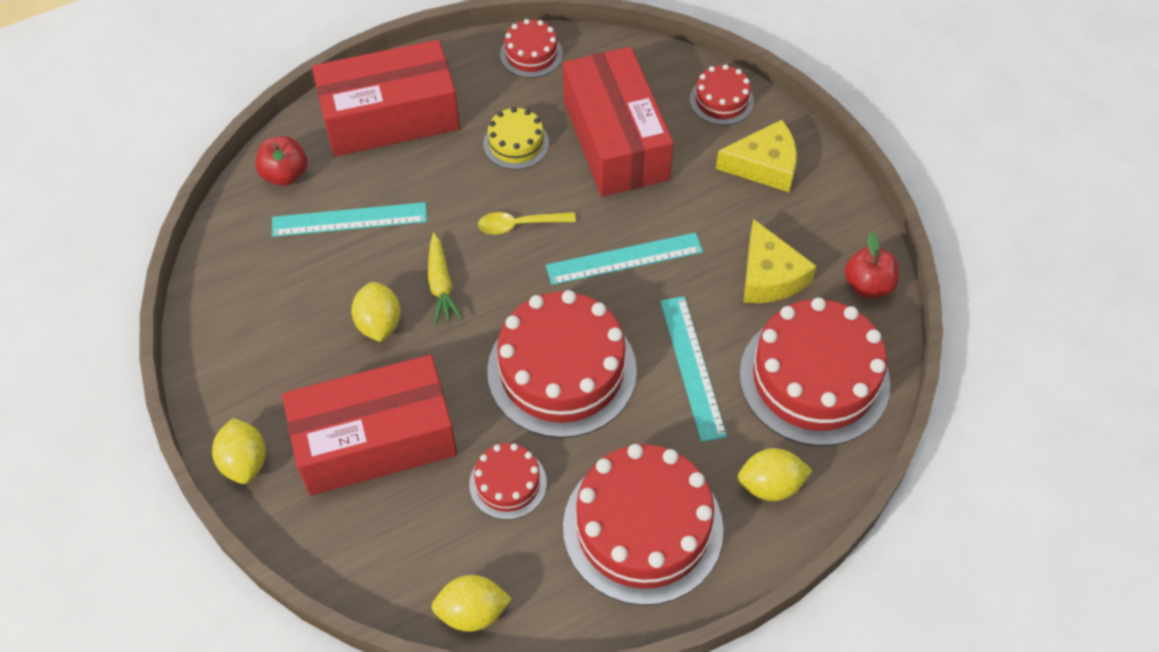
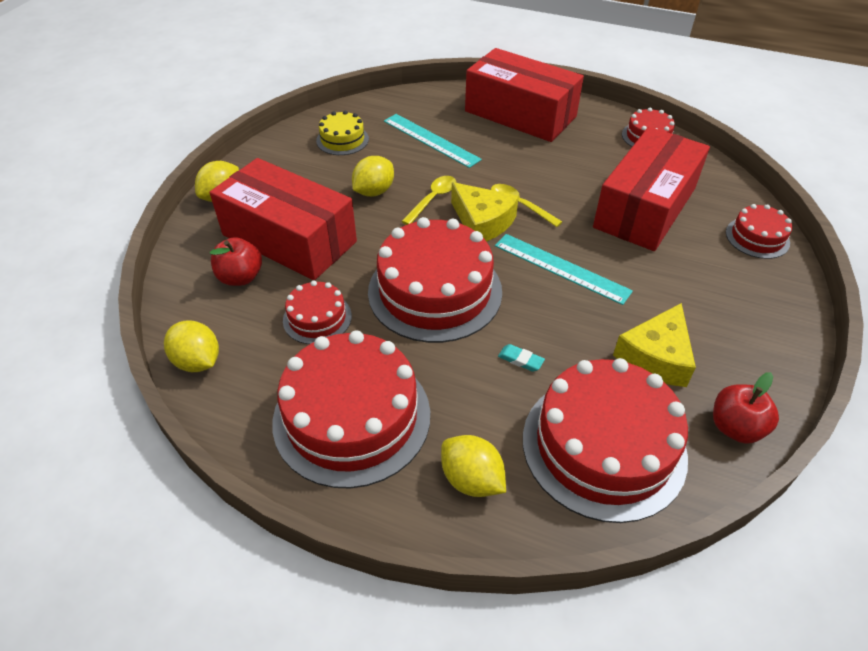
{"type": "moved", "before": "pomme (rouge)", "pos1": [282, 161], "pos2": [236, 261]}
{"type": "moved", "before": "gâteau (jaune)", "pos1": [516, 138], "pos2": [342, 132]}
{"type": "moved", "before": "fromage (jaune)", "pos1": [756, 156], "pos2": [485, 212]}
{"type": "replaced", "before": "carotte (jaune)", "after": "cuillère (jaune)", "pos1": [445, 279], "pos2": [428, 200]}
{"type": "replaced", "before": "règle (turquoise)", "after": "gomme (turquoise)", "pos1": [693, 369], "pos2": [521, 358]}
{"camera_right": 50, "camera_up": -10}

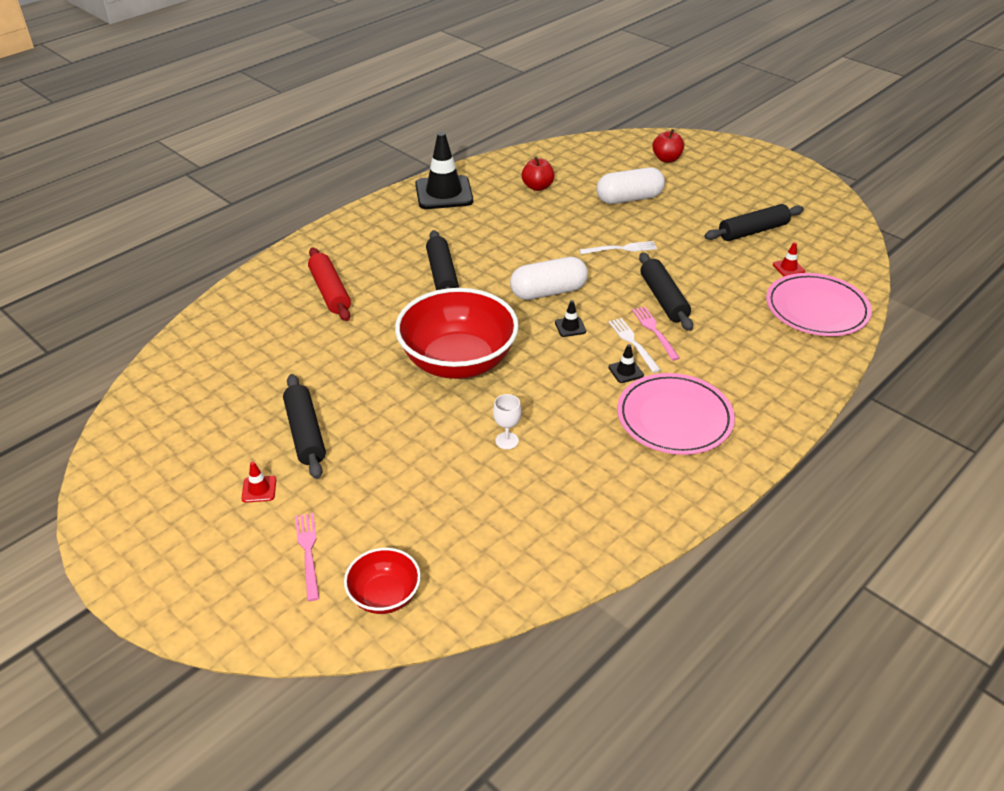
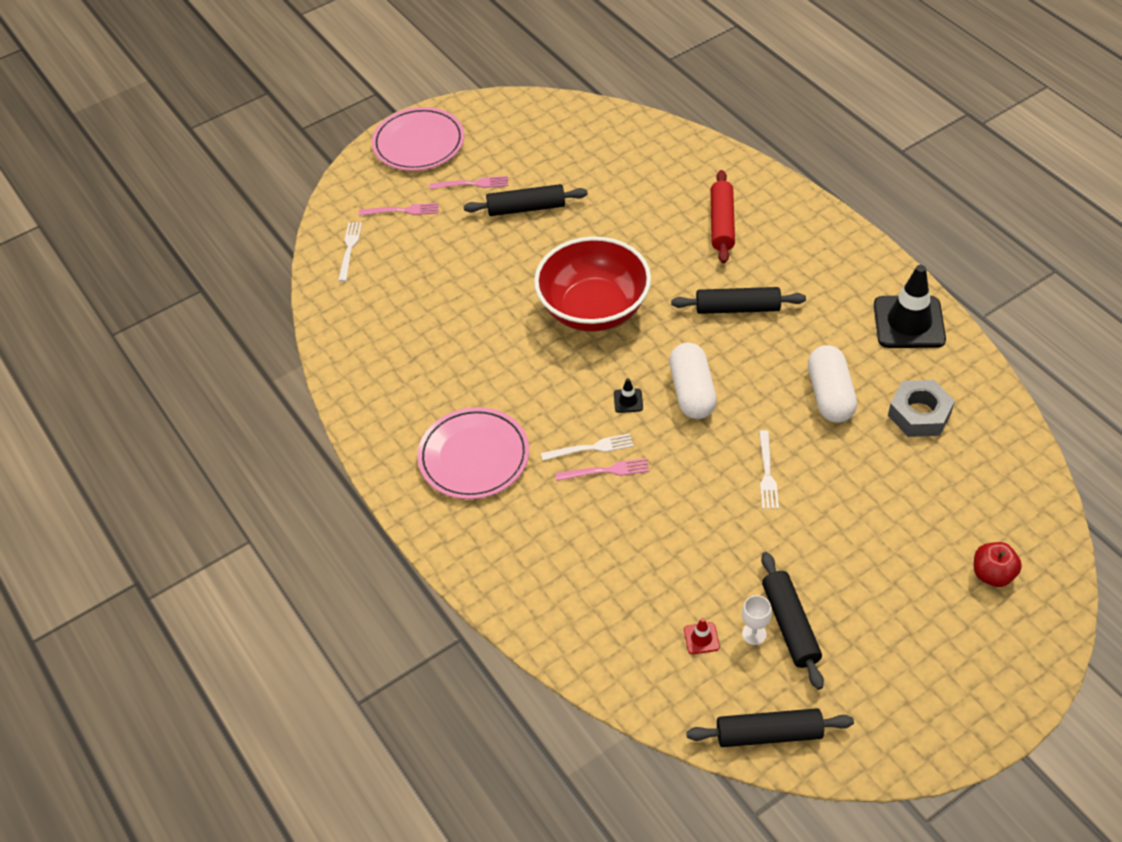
{"type": "removed", "before": "cône de chantier (noir)", "pos1": [626, 363]}
{"type": "moved", "before": "verre à pied (blanc)", "pos1": [507, 421], "pos2": [757, 620]}
{"type": "moved", "before": "gélule (blanc)", "pos1": [630, 185], "pos2": [832, 384]}
{"type": "moved", "before": "rouleau à pâtisserie (noir)", "pos1": [666, 291], "pos2": [770, 727]}
{"type": "moved", "before": "assiette (rose)", "pos1": [819, 304], "pos2": [418, 139]}
{"type": "replaced", "before": "cône de chantier (rouge)", "after": "fourchette (rose)", "pos1": [258, 482], "pos2": [468, 182]}
{"type": "replaced", "before": "bol (rouge)", "after": "fourchette (blanc)", "pos1": [382, 581], "pos2": [350, 252]}
{"type": "replaced", "before": "pomme (rouge)", "after": "écrou (gris)", "pos1": [538, 174], "pos2": [921, 408]}
{"type": "turned", "before": "rouleau à pâtisserie (rouge)", "pos1": [329, 284], "pos2": [723, 216], "turn": -75}
{"camera_right": 105, "camera_up": 10}

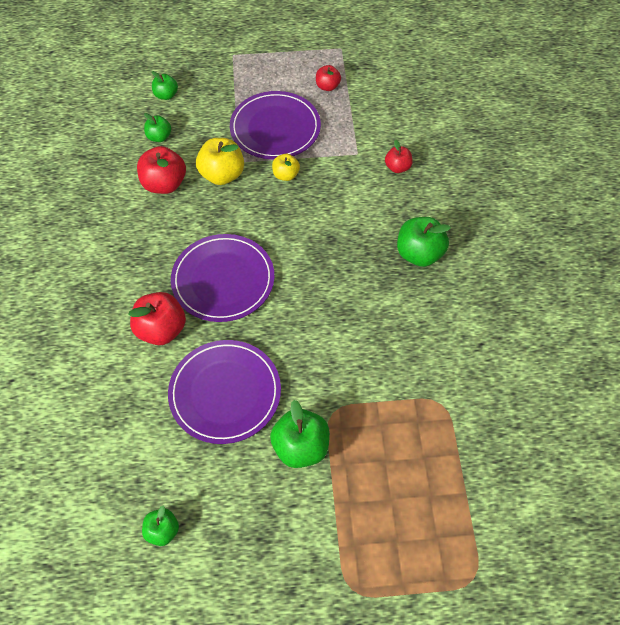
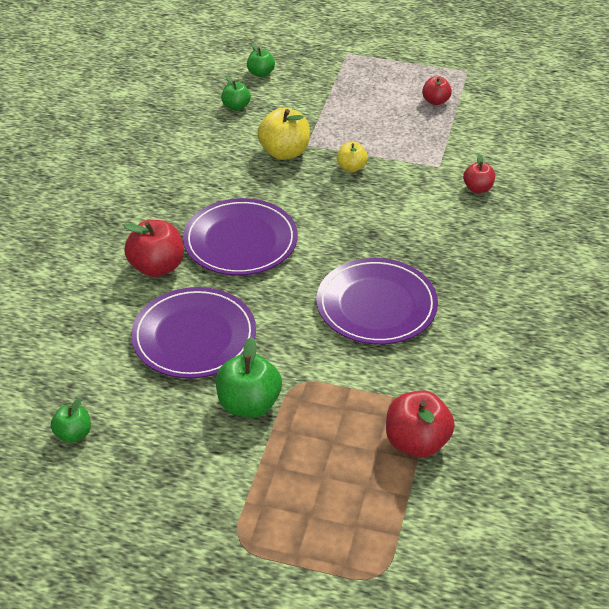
{"type": "removed", "before": "pomme (vert)", "pos1": [424, 242]}
{"type": "moved", "before": "pomme (rouge)", "pos1": [161, 170], "pos2": [420, 424]}
{"type": "moved", "before": "assiette (violet)", "pos1": [275, 125], "pos2": [377, 301]}
{"camera_right": 20, "camera_up": -15}

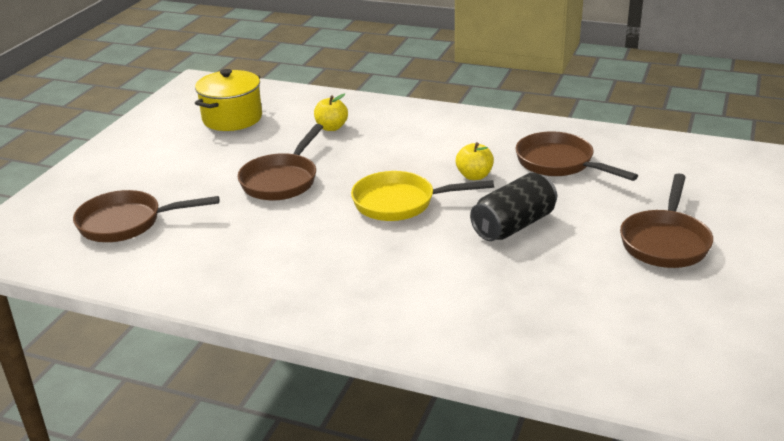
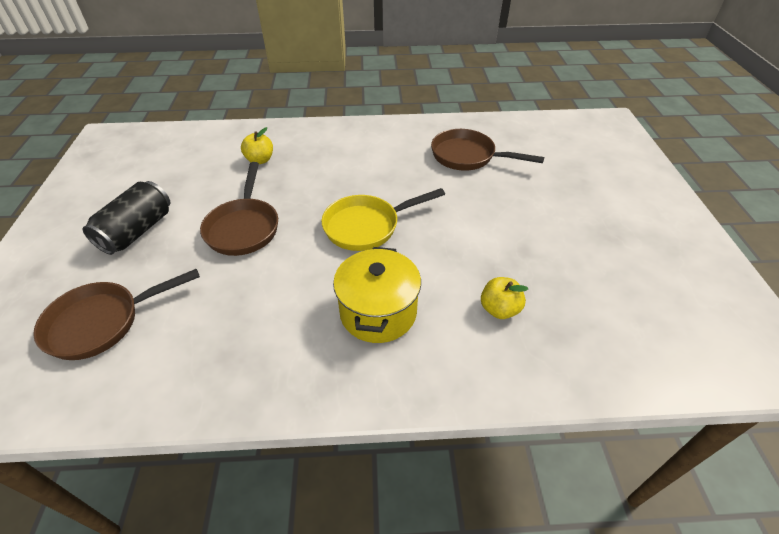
{"type": "removed", "before": "poêle (marron)", "pos1": [666, 220]}
{"type": "moved", "before": "marmite (jaune)", "pos1": [228, 100], "pos2": [377, 295]}
{"type": "moved", "before": "pomme (jaune)", "pos1": [475, 161], "pos2": [504, 298]}
{"type": "moved", "before": "canette (noir)", "pos1": [513, 207], "pos2": [126, 218]}
{"camera_right": -25, "camera_up": 15}

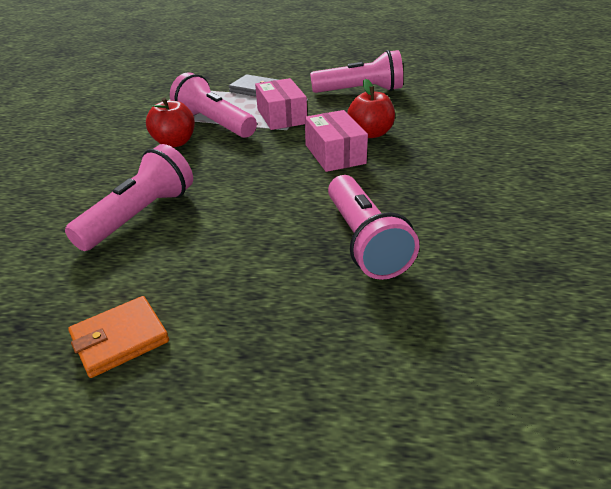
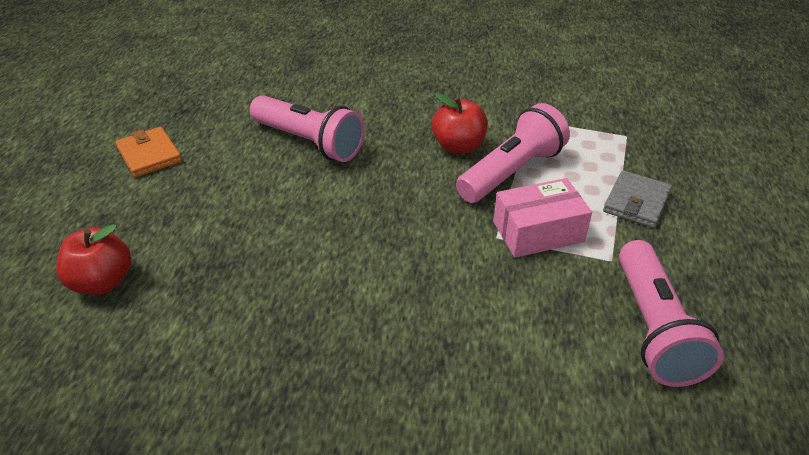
{"type": "removed", "before": "boîte (rose)", "pos1": [336, 141]}
{"type": "removed", "before": "lampe de poche (rose)", "pos1": [373, 227]}
{"type": "moved", "before": "pomme (rouge)", "pos1": [371, 108], "pos2": [93, 259]}
{"camera_right": 90, "camera_up": 5}

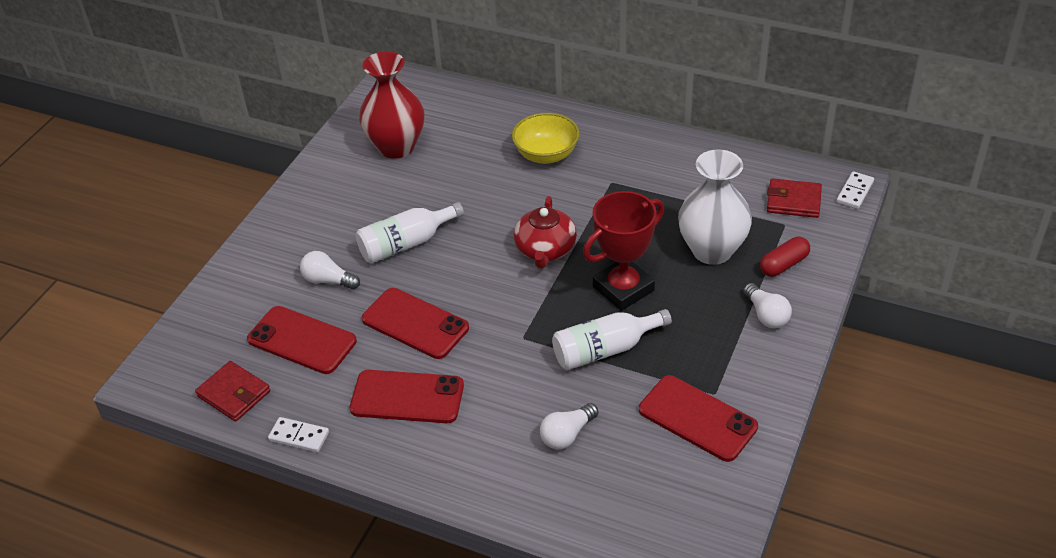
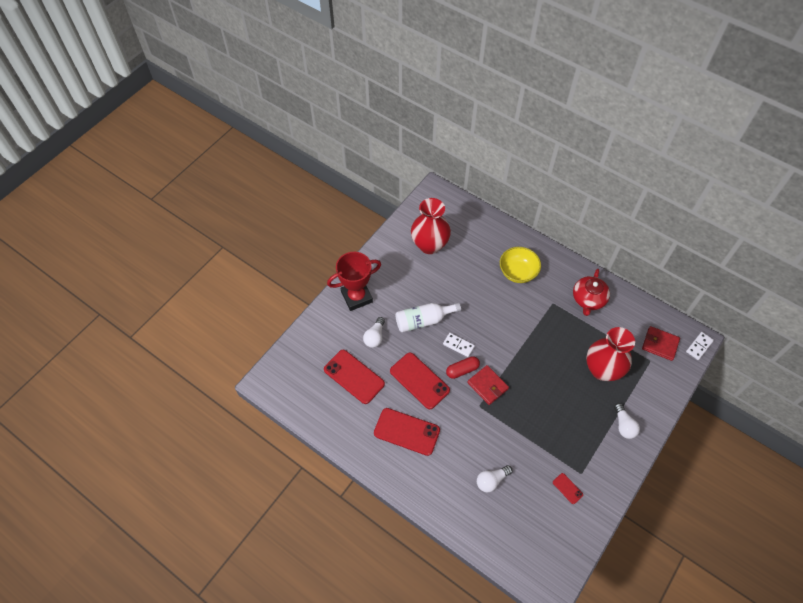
{"type": "removed", "before": "bouteille (blanc)", "pos1": [612, 339]}
{"type": "moved", "before": "portefeuille (rouge)", "pos1": [233, 391], "pos2": [488, 385]}
{"type": "moved", "before": "domino (blanc)", "pos1": [298, 434], "pos2": [459, 345]}
{"type": "moved", "before": "théière (rouge)", "pos1": [545, 232], "pos2": [591, 292]}
{"type": "moved", "before": "trophée (rouge)", "pos1": [623, 251], "pos2": [354, 281]}
{"type": "moved", "before": "gélule (rouge)", "pos1": [785, 257], "pos2": [463, 367]}
{"type": "recoloured", "before": "vase (blanc)", "after": "vase (rouge)", "pos1": [715, 207], "pos2": [610, 354]}
{"type": "turned", "before": "ampoule (blanc)", "pos1": [330, 270], "pos2": [374, 332], "turn": -105}
{"type": "resized", "before": "téléphone (rouge)", "pos1": [698, 418], "pos2": [568, 488], "scale": 0.46}
{"camera_right": 10, "camera_up": 15}

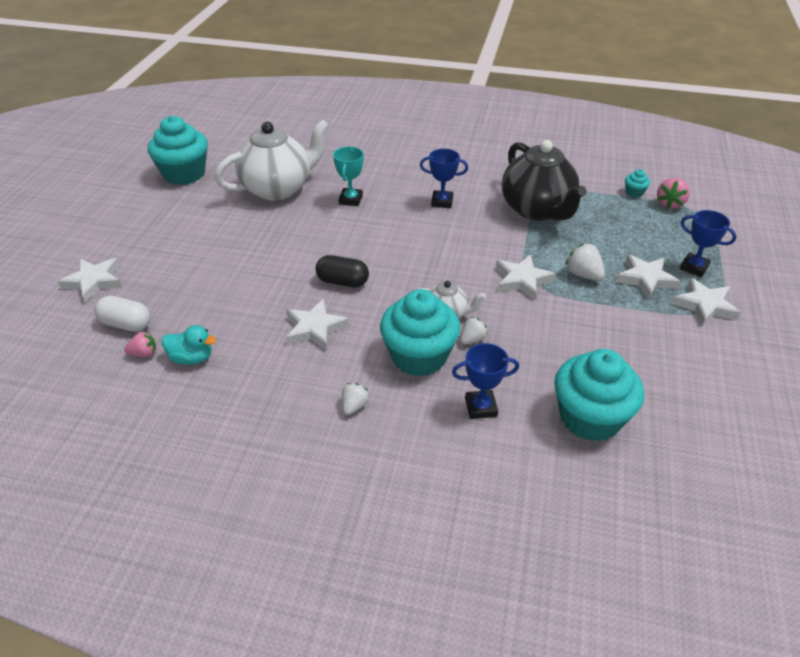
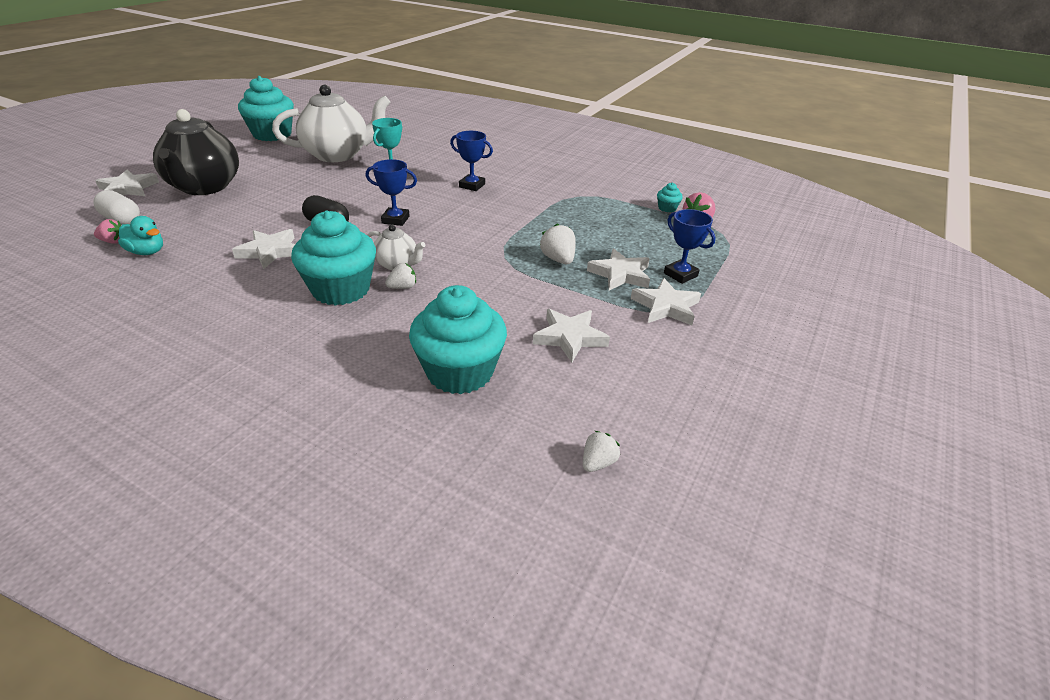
{"type": "moved", "before": "fraise (blanc)", "pos1": [355, 399], "pos2": [601, 451]}
{"type": "moved", "before": "trophée (bleu)", "pos1": [485, 381], "pos2": [391, 192]}
{"type": "moved", "before": "étoile (blanc)", "pos1": [526, 277], "pos2": [571, 336]}
{"type": "moved", "before": "théière (noir)", "pos1": [544, 180], "pos2": [196, 152]}
{"camera_right": 15, "camera_up": -5}

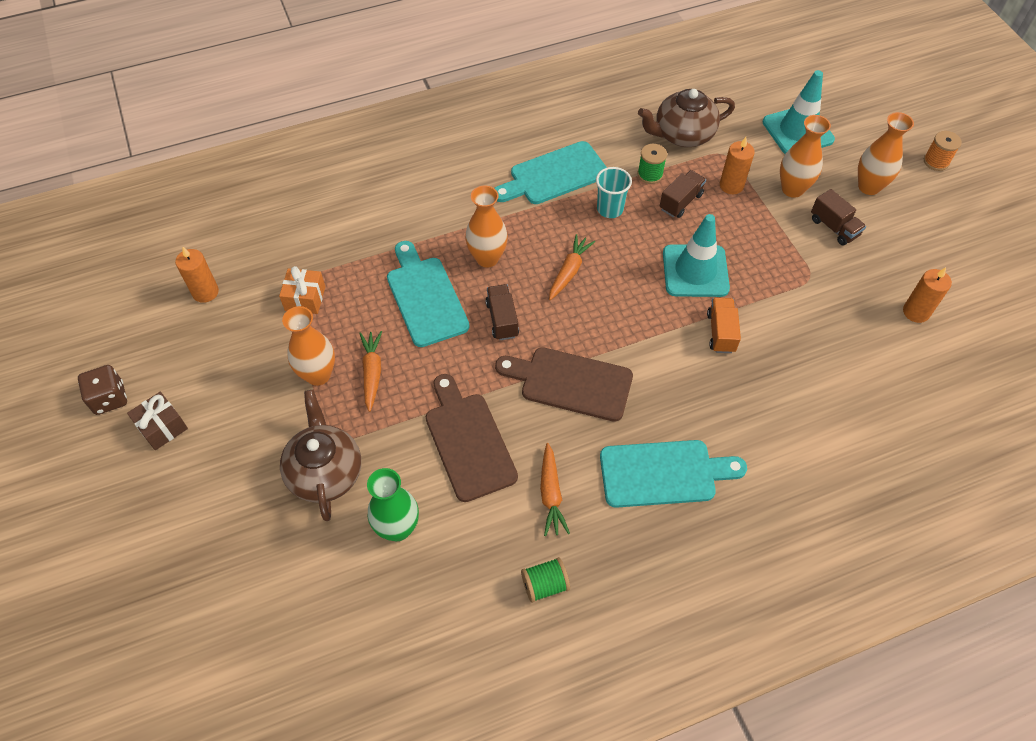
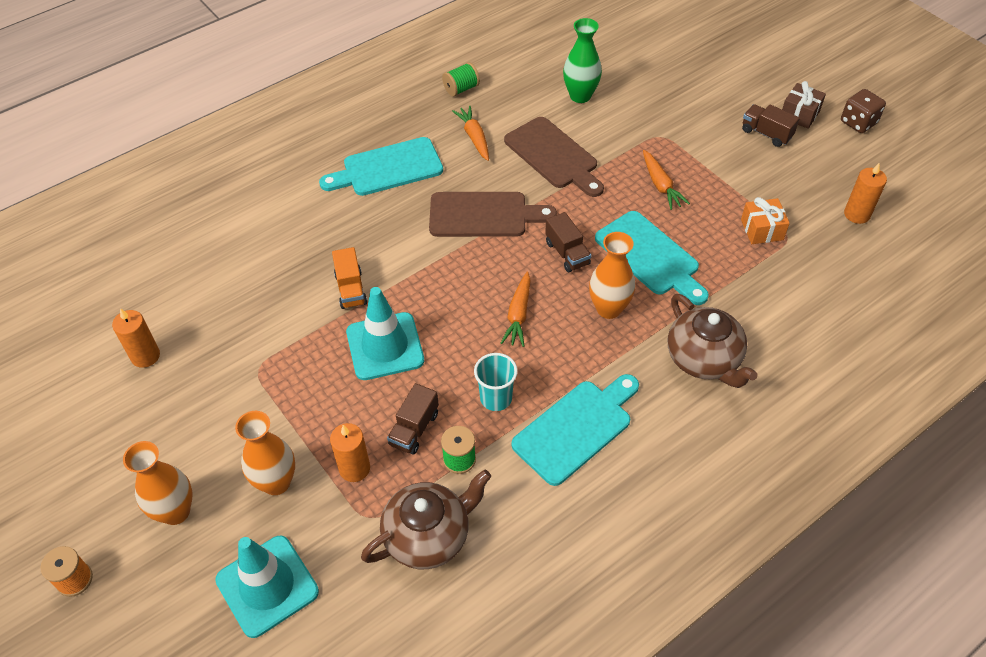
{"type": "removed", "before": "vase (orange)", "pos1": [308, 346]}
{"type": "moved", "before": "théière (marron)", "pos1": [320, 455], "pos2": [712, 341]}
{"type": "moved", "before": "camion (marron)", "pos1": [838, 217], "pos2": [771, 125]}
{"camera_right": 165, "camera_up": -5}

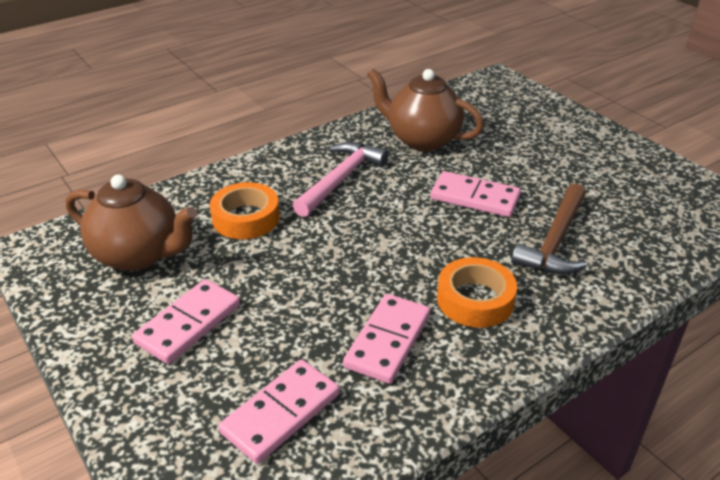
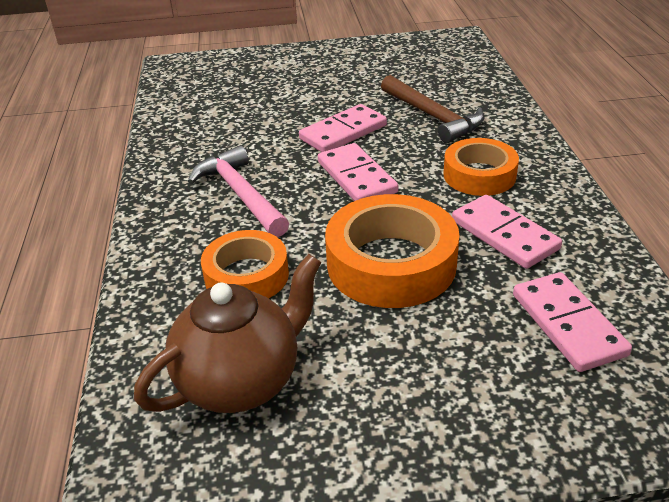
{"type": "removed", "before": "théière (marron)", "pos1": [425, 109]}
{"type": "added", "after": "ruban adhésif (orange)", "pos2": [392, 251]}
{"type": "moved", "before": "domino (rose)", "pos1": [186, 321], "pos2": [358, 172]}
{"camera_right": -60, "camera_up": 0}

